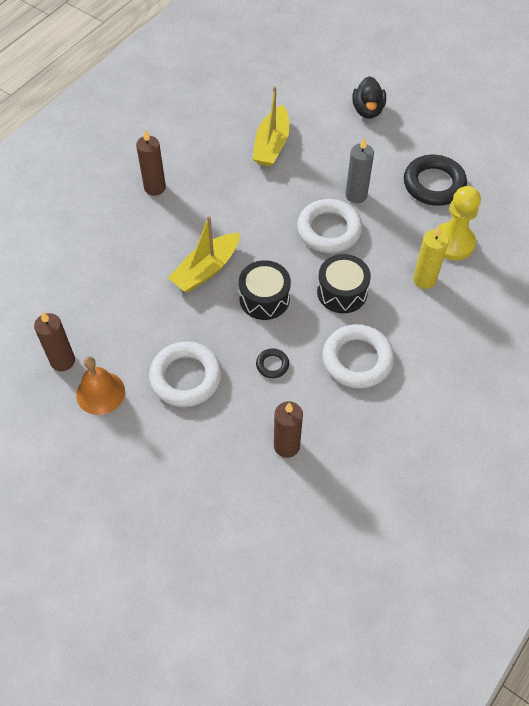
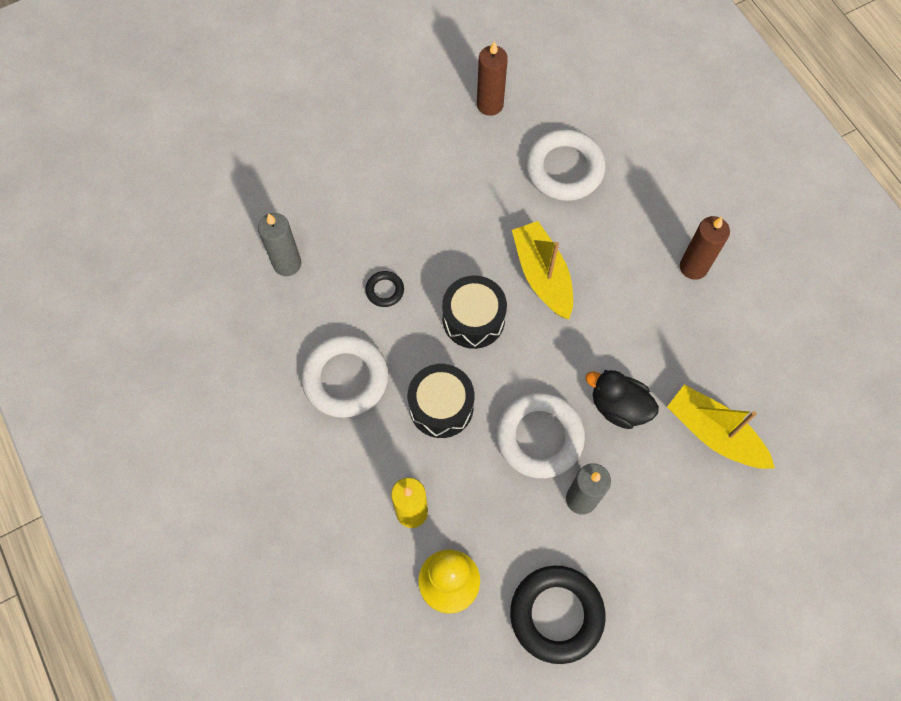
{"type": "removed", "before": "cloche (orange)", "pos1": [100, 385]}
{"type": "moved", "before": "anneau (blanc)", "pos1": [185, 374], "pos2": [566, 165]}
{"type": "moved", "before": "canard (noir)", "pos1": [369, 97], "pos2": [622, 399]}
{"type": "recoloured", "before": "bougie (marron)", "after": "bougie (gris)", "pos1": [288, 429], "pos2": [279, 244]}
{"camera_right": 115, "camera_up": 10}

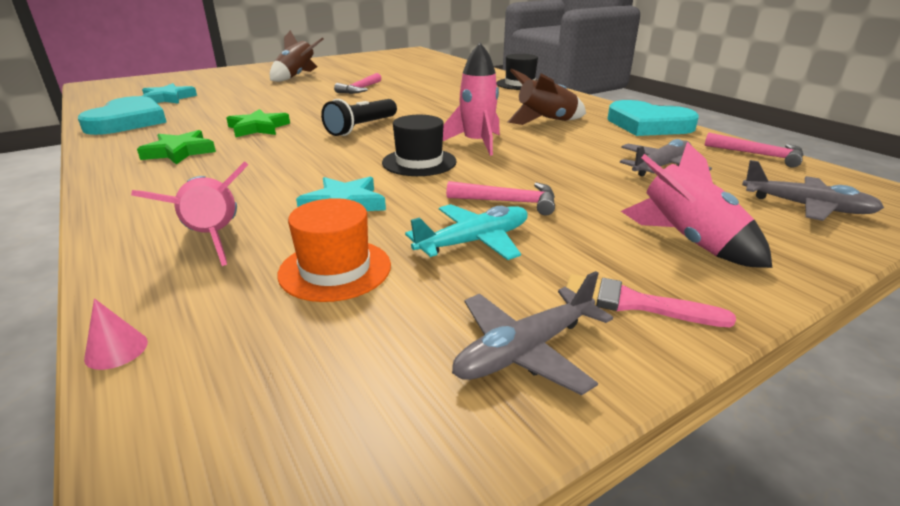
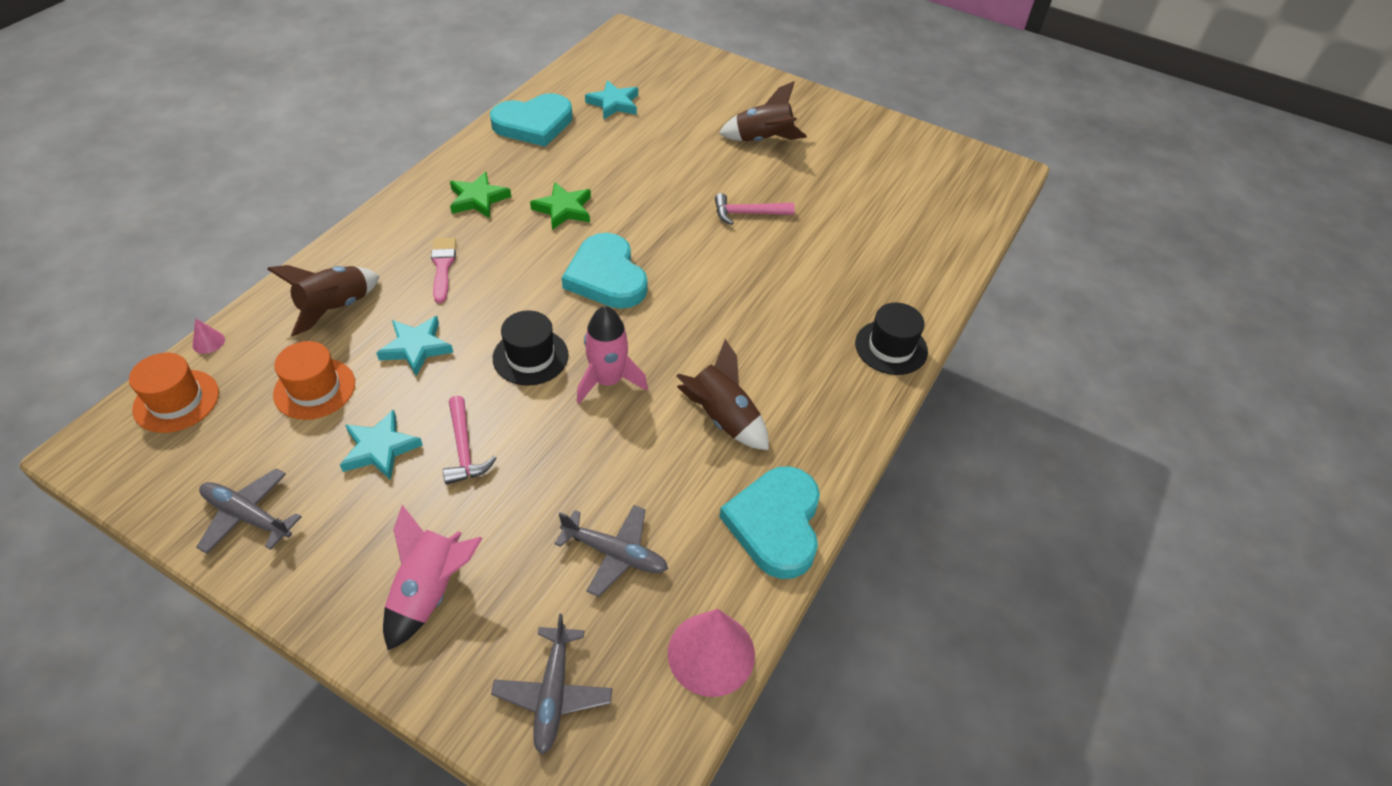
{"type": "added", "after": "chapeau (orange)", "pos2": [174, 393]}
{"type": "moved", "before": "pinceau (rose)", "pos1": [651, 300], "pos2": [443, 270]}
{"type": "replaced", "before": "lampe de poche (noir)", "after": "cœur (turquoise)", "pos1": [359, 117], "pos2": [604, 271]}
{"type": "replaced", "before": "avion (turquoise)", "after": "étoile (turquoise)", "pos1": [466, 232], "pos2": [381, 444]}
{"type": "replaced", "before": "marteau (rose)", "after": "cône (rose)", "pos1": [754, 150], "pos2": [711, 653]}
{"type": "recoloured", "before": "fusée (rose)", "after": "fusée (marron)", "pos1": [189, 213], "pos2": [323, 300]}
{"camera_right": 60, "camera_up": 20}

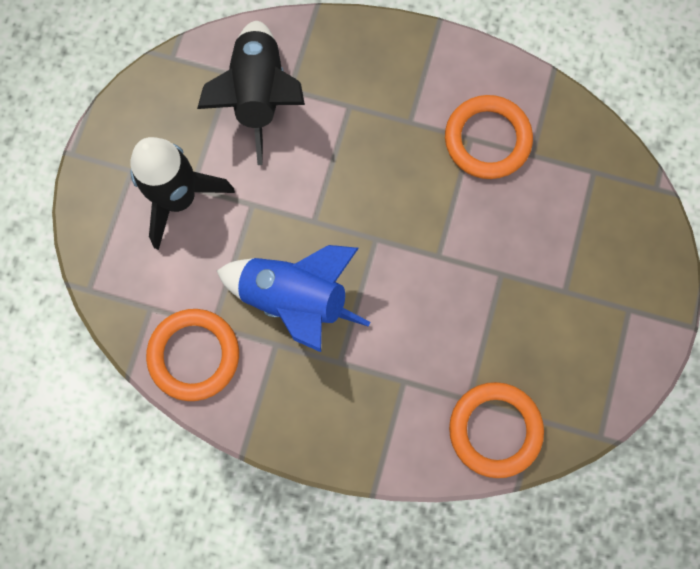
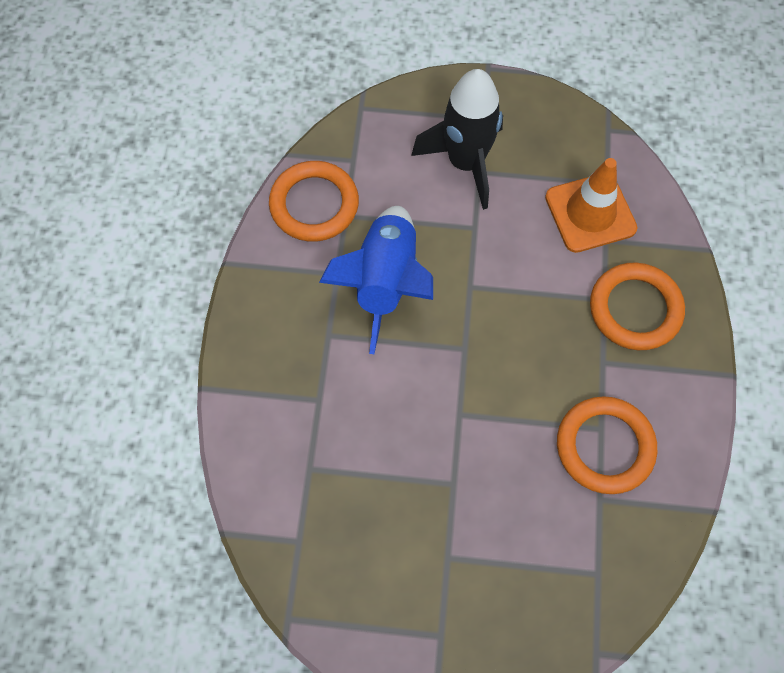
{"type": "moved", "before": "anneau (orange)", "pos1": [496, 430], "pos2": [637, 306]}
{"type": "replaced", "before": "fusée (noir)", "after": "cône de chantier (orange)", "pos1": [251, 93], "pos2": [591, 205]}
{"camera_right": 80, "camera_up": -10}

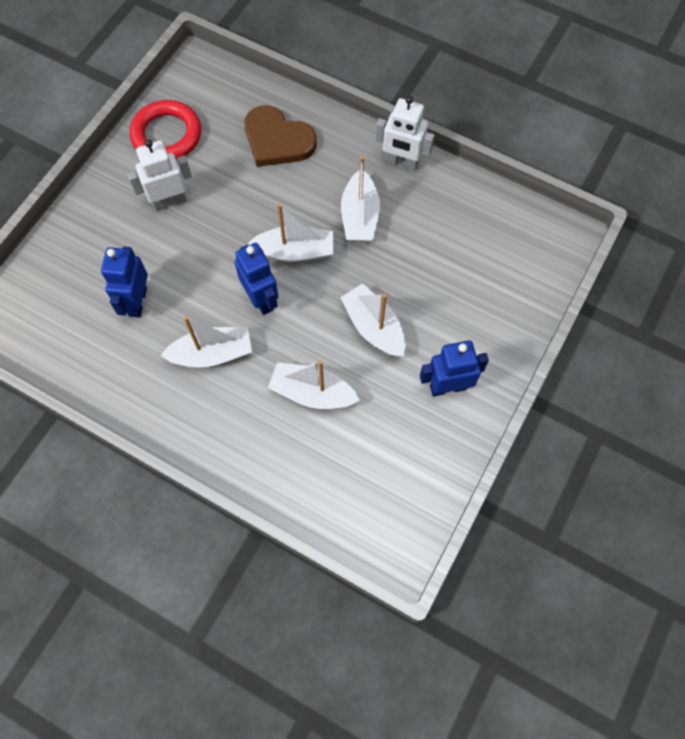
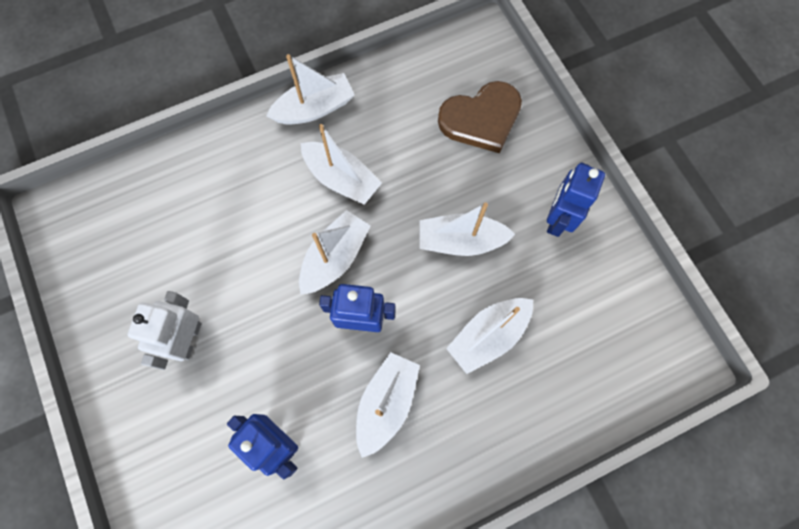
{"type": "removed", "before": "anneau (rouge)", "pos1": [165, 130]}
{"type": "moved", "before": "cœur (marron)", "pos1": [281, 136], "pos2": [480, 117]}
{"type": "replaced", "before": "robot (blanc)", "after": "bateau (blanc)", "pos1": [405, 133], "pos2": [310, 89]}
{"camera_right": -55, "camera_up": 5}

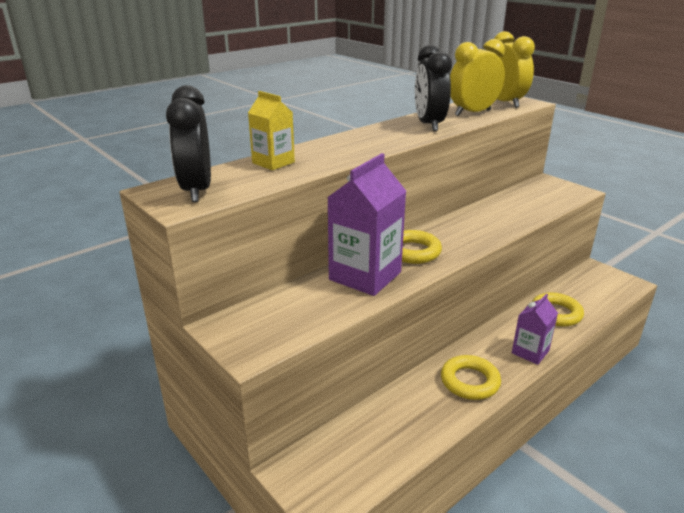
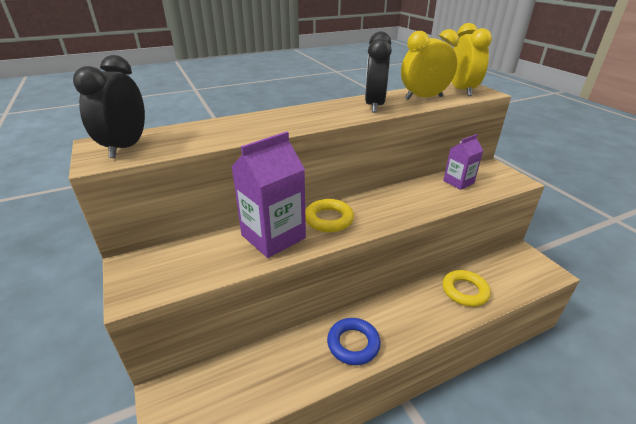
{"type": "removed", "before": "brique de lait (jaune)", "pos1": [271, 130]}
{"type": "moved", "before": "brique de lait (violet)", "pos1": [535, 329], "pos2": [463, 162]}
{"type": "recoloured", "before": "anneau (jaune)", "after": "anneau (bleu)", "pos1": [471, 377], "pos2": [354, 341]}
{"camera_right": 15, "camera_up": 5}

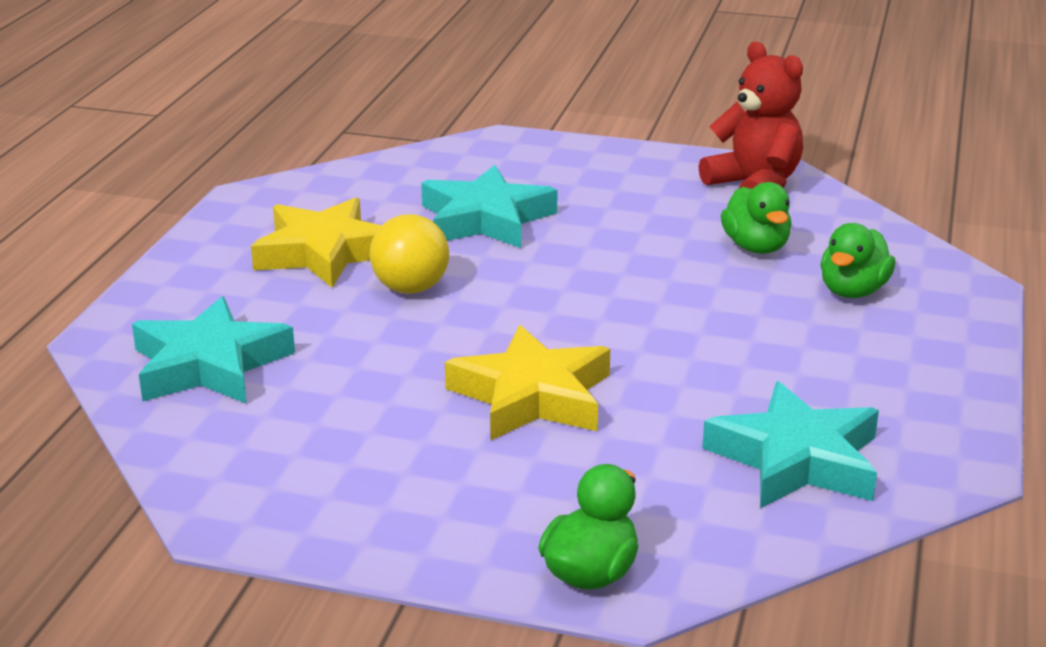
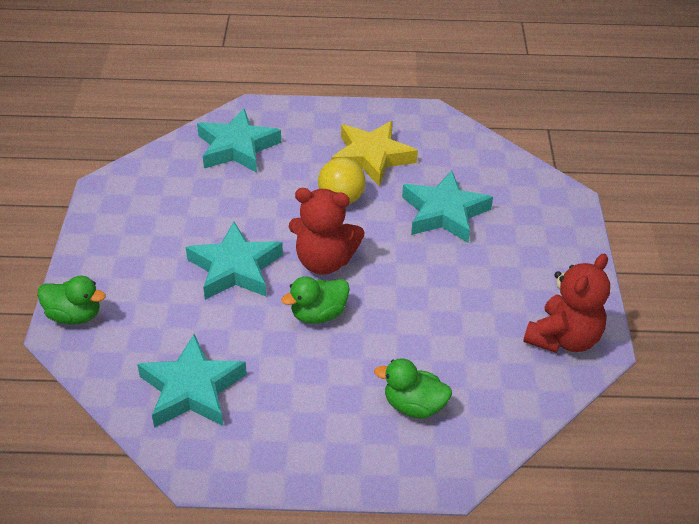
{"type": "added", "after": "ours en peluche (rouge)", "pos2": [327, 231]}
{"type": "moved", "before": "canard (vert)", "pos1": [756, 218], "pos2": [315, 300]}
{"type": "recoloured", "before": "étoile (jaune)", "after": "étoile (turquoise)", "pos1": [527, 382], "pos2": [234, 261]}
{"camera_right": 75, "camera_up": 15}

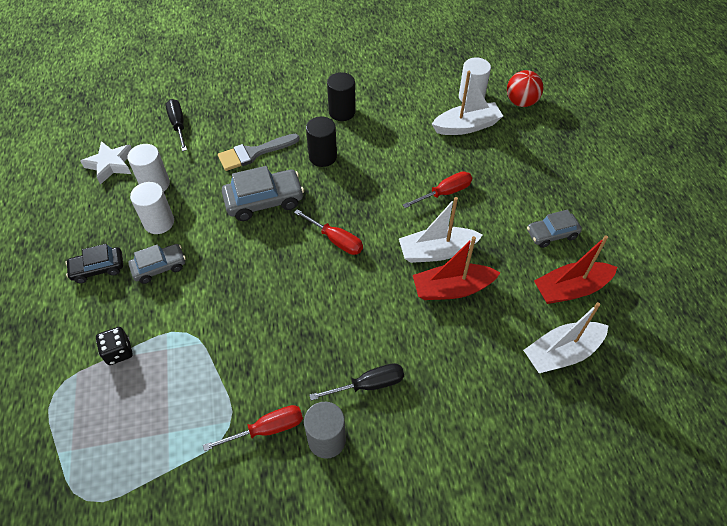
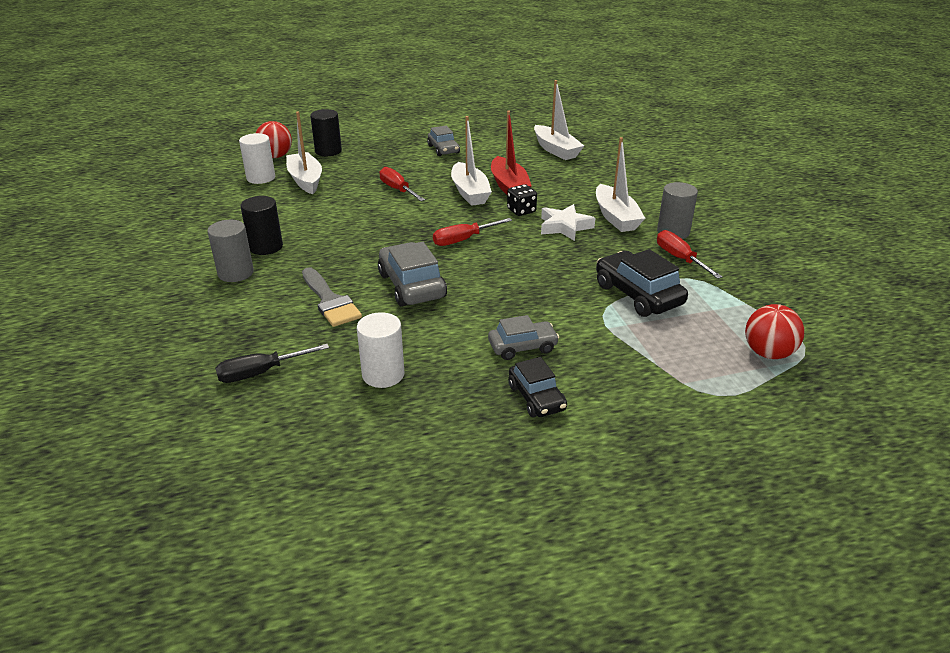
{"type": "removed", "before": "cylindre (blanc)", "pos1": [152, 208]}
{"type": "removed", "before": "bateau (rouge)", "pos1": [575, 269]}
{"type": "added", "after": "cylindre (gris)", "pos2": [230, 251]}
{"type": "added", "after": "voiture (noir)", "pos2": [642, 283]}
{"type": "added", "after": "balle (rouge)", "pos2": [774, 331]}
{"type": "moved", "before": "étoile (blanc)", "pos1": [106, 162], "pos2": [568, 222]}
{"type": "moved", "before": "dé (noir)", "pos1": [114, 346], "pos2": [522, 200]}
{"type": "moved", "before": "cylindre (noir)", "pos1": [321, 141], "pos2": [326, 132]}
{"type": "replaced", "before": "tournevis (noir)", "after": "bateau (blanc)", "pos1": [356, 382], "pos2": [620, 184]}
{"type": "turned", "before": "voiture (gris)", "pos1": [157, 264], "pos2": [523, 337], "turn": 105}
{"type": "turned", "before": "tournevis (rouge)", "pos1": [328, 232], "pos2": [472, 232], "turn": -150}
{"camera_right": -95, "camera_up": -20}

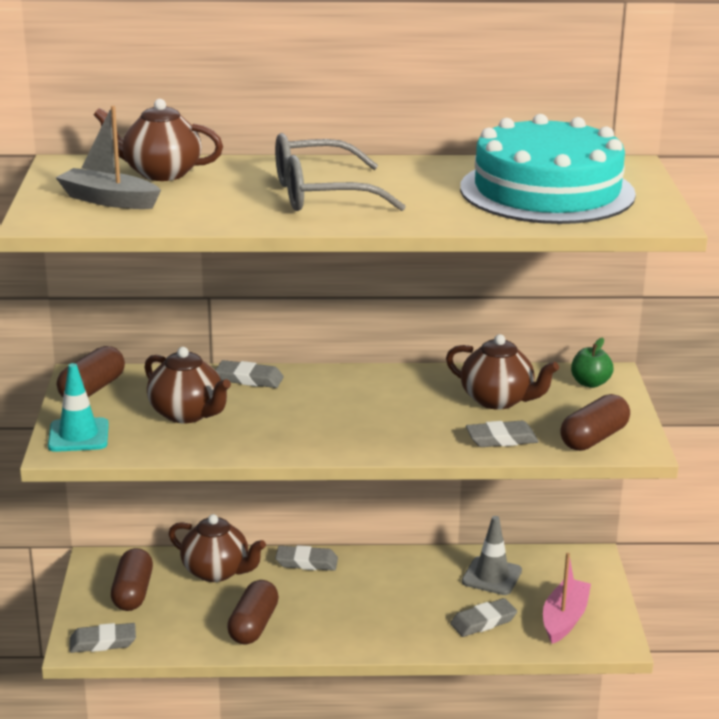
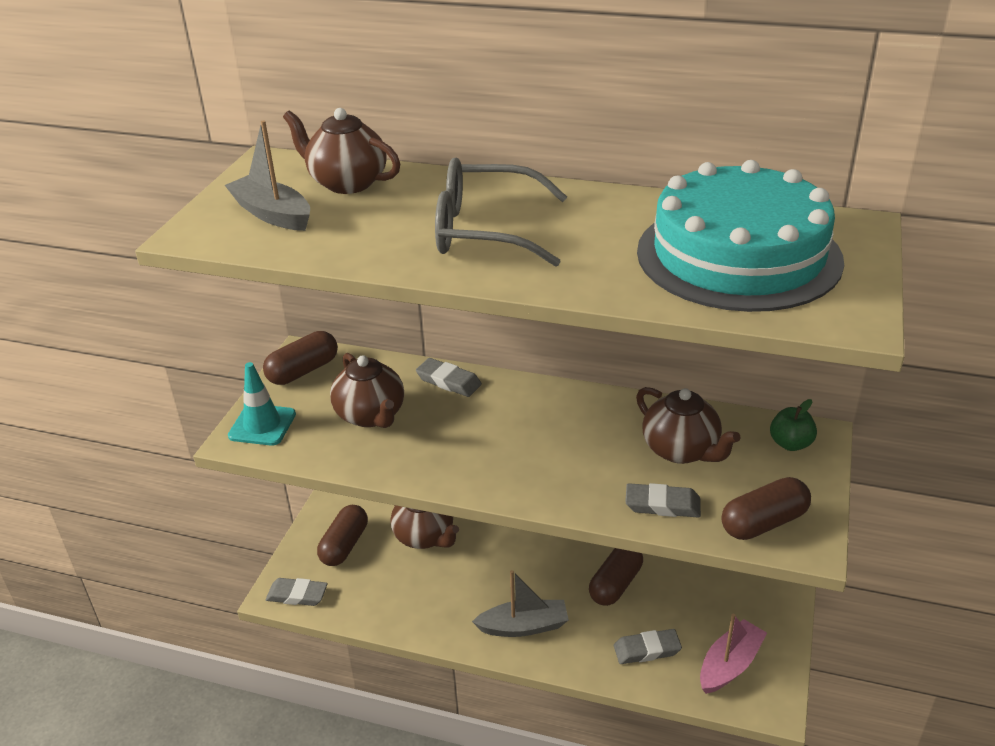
{"type": "removed", "before": "gomme (gris)", "pos1": [306, 558]}
{"type": "removed", "before": "cône de chantier (gris)", "pos1": [492, 555]}
{"type": "added", "after": "bateau (gris)", "pos2": [520, 603]}
{"type": "moved", "before": "gélule (marron)", "pos1": [253, 612], "pos2": [616, 577]}
{"camera_right": 20, "camera_up": 10}

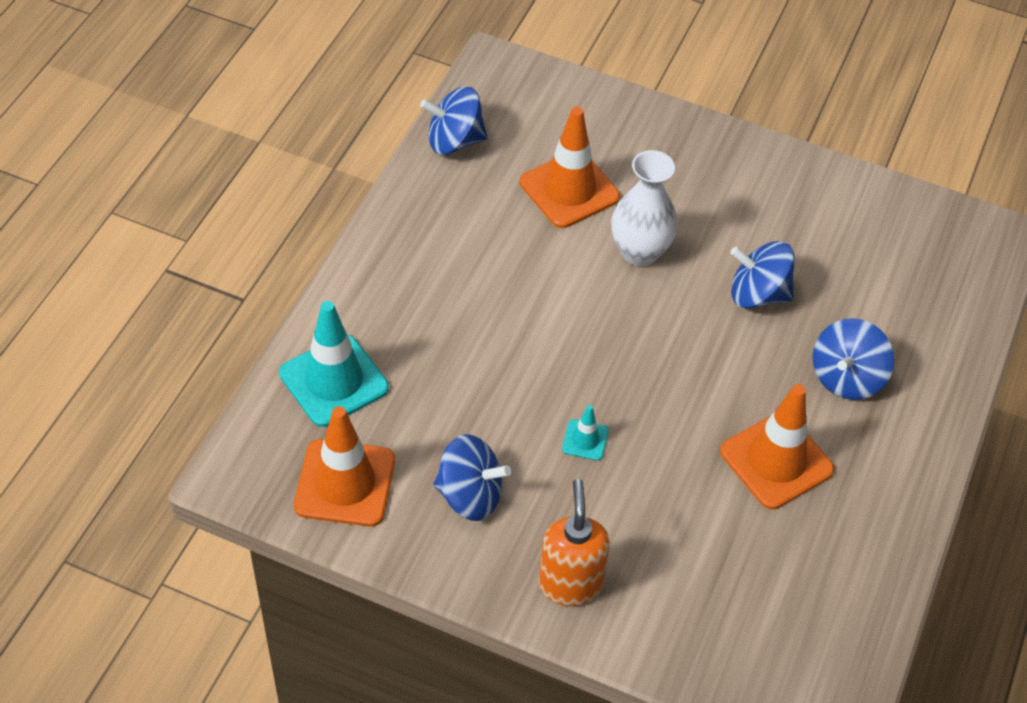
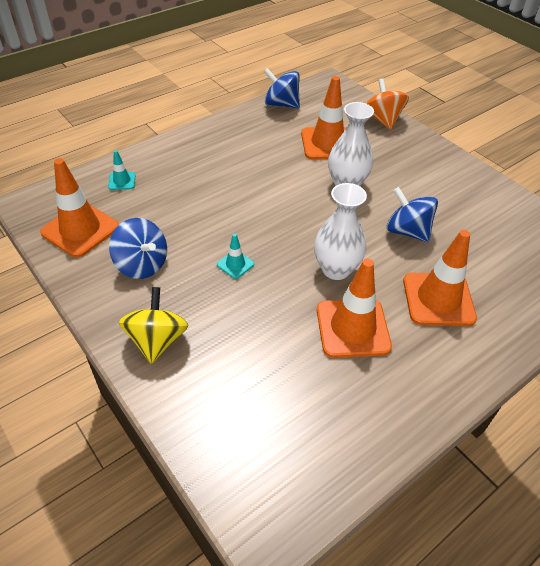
{"type": "added", "after": "vase (blanc)", "pos2": [340, 231]}
{"type": "added", "after": "toupie (orange)", "pos2": [387, 104]}
{"type": "replaced", "before": "distributeur de savon (orange)", "after": "toupie (jaune)", "pos1": [574, 542], "pos2": [153, 325]}
{"type": "replaced", "before": "toupie (bleu)", "after": "cône de chantier (orange)", "pos1": [853, 359], "pos2": [440, 278]}
{"type": "resized", "before": "cône de chantier (turquoise)", "pos1": [334, 364], "pos2": [122, 170], "scale": 0.47}
{"camera_right": 30, "camera_up": -5}

